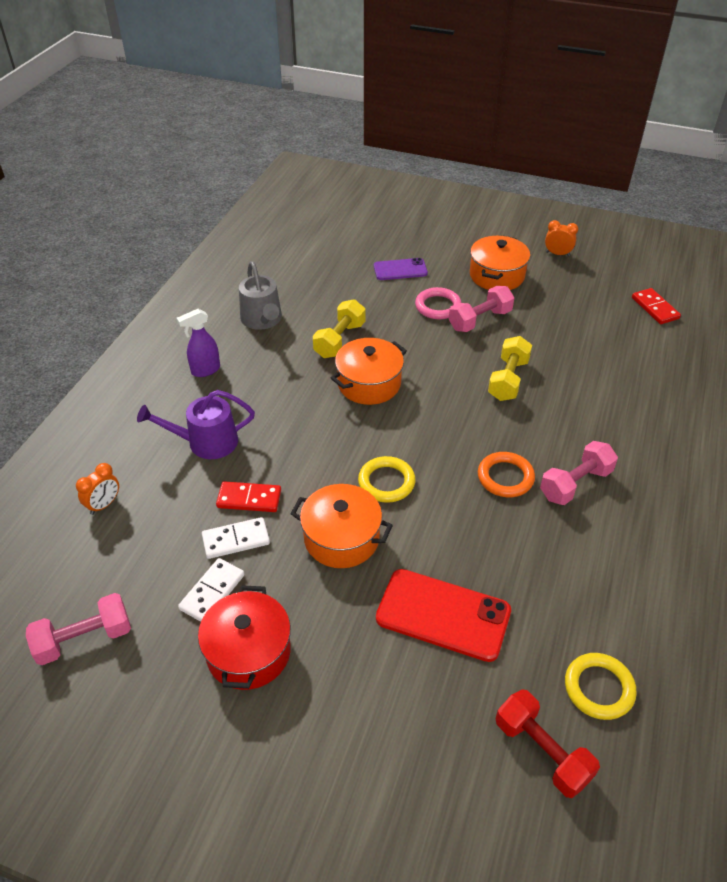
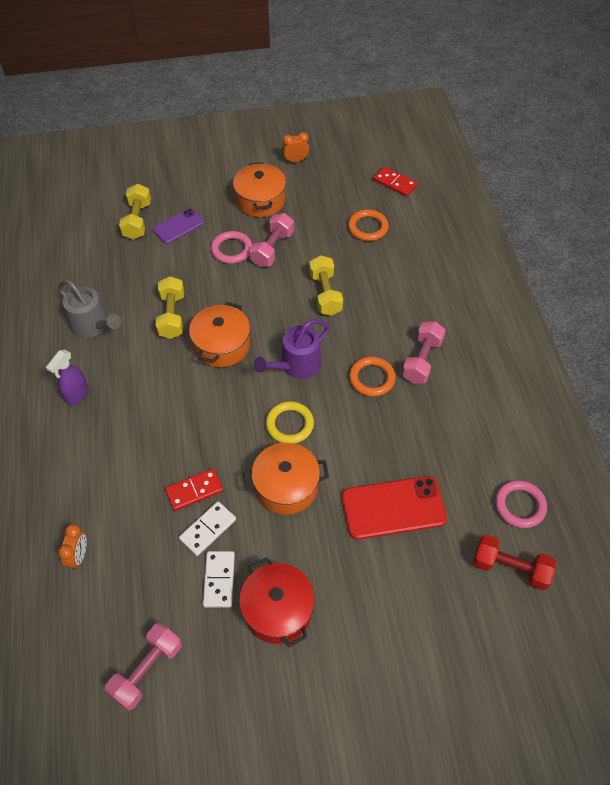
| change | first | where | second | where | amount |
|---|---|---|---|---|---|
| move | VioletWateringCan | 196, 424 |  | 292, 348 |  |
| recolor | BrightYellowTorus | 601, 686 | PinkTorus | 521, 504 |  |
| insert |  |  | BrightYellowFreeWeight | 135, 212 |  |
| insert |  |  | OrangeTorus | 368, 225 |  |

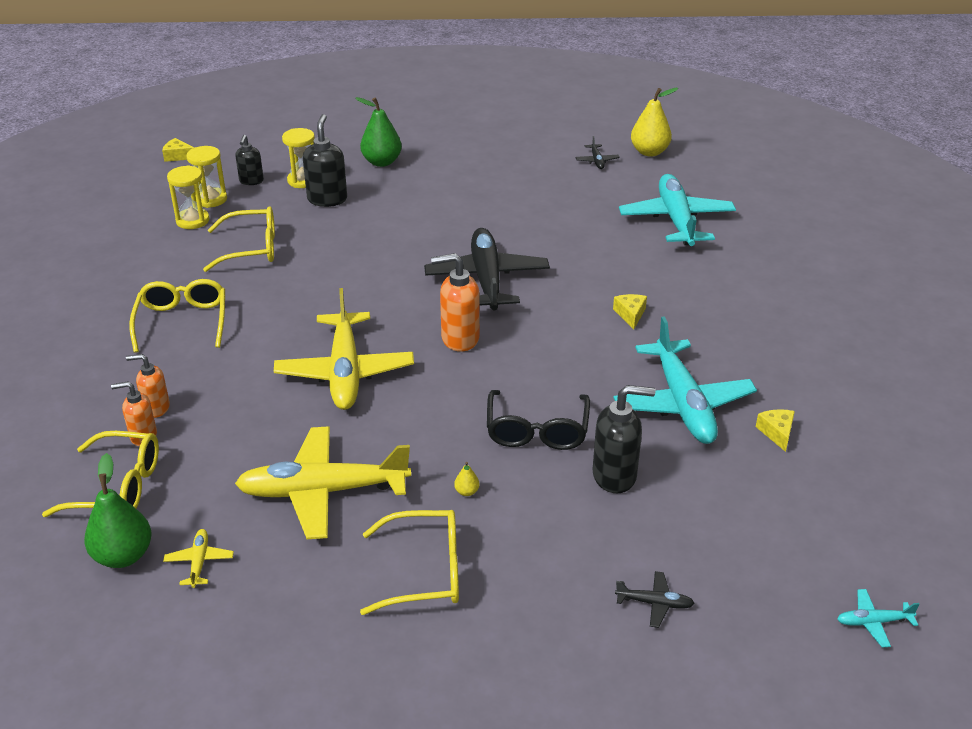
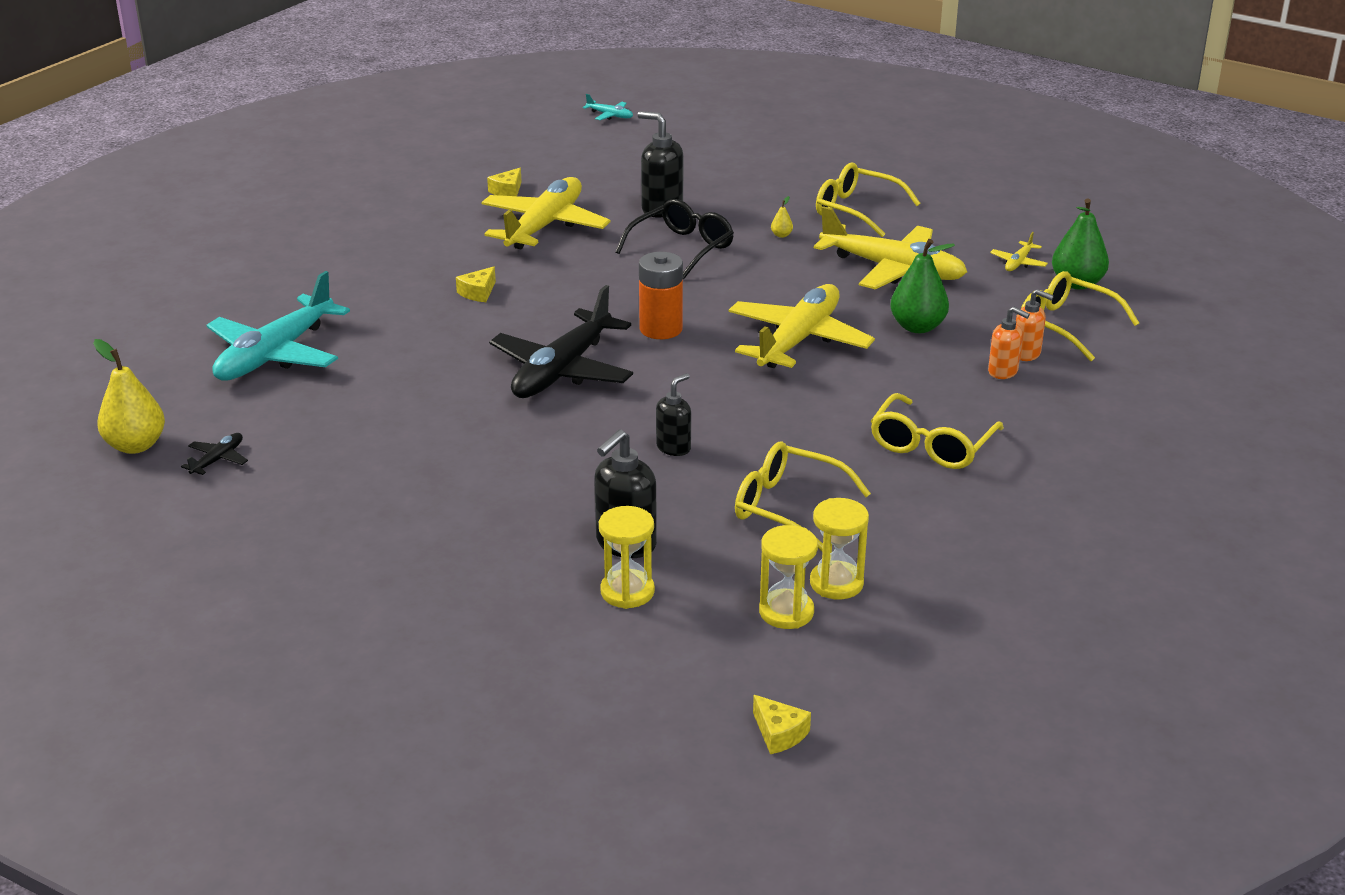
| change | first | where | second | where | amount |
|---|---|---|---|---|---|
| move | BlackSoapDispenser | 249, 160 |  | 673, 414 |  |
| move | GreenPearFruit | 378, 132 |  | 922, 286 |  |
| replace | OrangeSoapDispenser | 455, 302 | OrangeBattery | 661, 295 |  |
| recolor | TurquoiseToyPlane | 685, 380 | BrightYellowToyPlane | 546, 213 |  |
| delete | BlackToyPlane | 655, 599 |  |  |  |

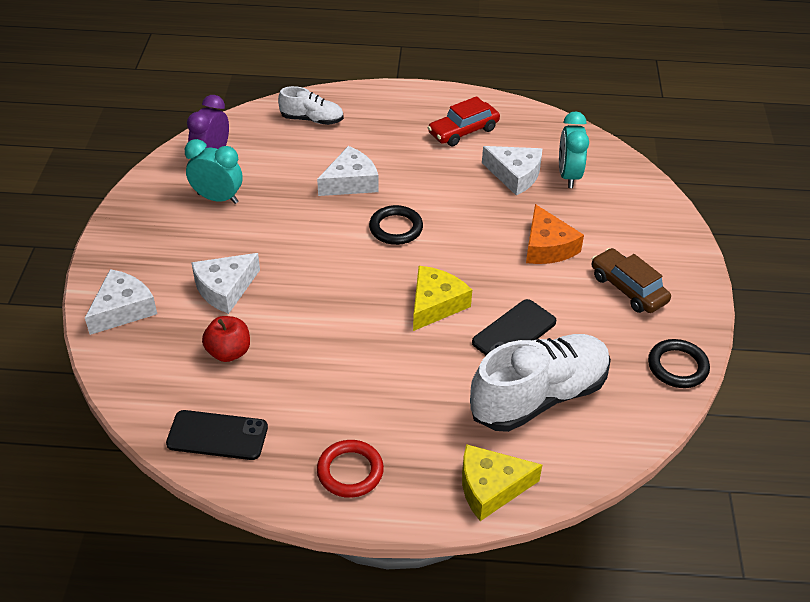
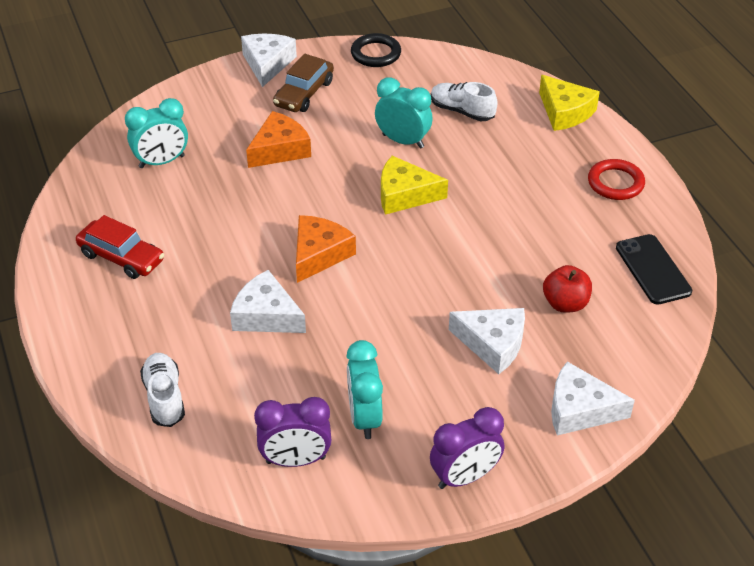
| change | first | where | second | where | amount |
|---|---|---|---|---|---|
| replace | BlackTorus | 396, 225 | OrangeCheese | 326, 249 |  |
| resize | SnowWhiteSneaker | 540, 383 |  | 464, 101 | x0.52 |
| replace | BlackSmartphone | 514, 327 | TurquoiseAlarmClock | 403, 113 |  |
| move | SnowWhiteCheese | 512, 171 |  | 269, 60 |  |
| insert |  |  | VioletAlarmClock | 467, 448 |  |

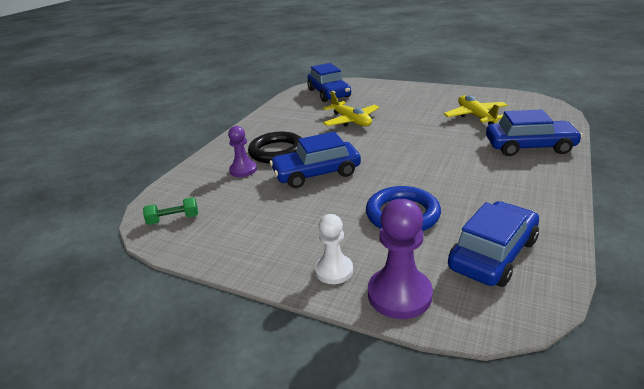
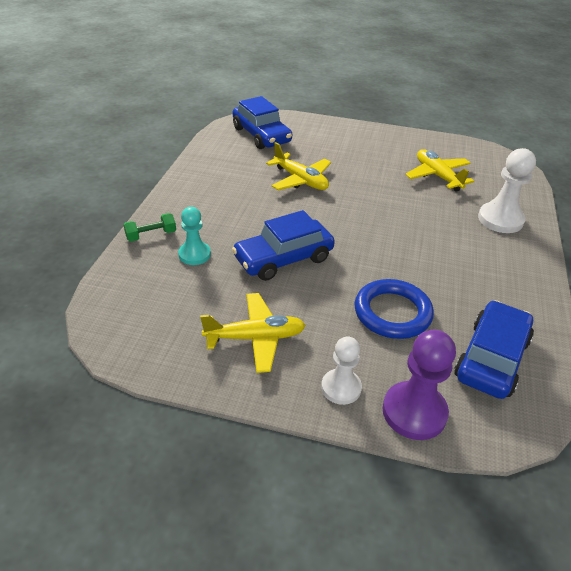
| change | first | where | second | where | amount |
|---|---|---|---|---|---|
| move | GreenFreeWeight | 170, 211 |  | 149, 227 |  |
| recolor | VioletGamePawn | 242, 151 | TurquoiseGamePawn | 194, 236 |  |
| delete | BlackTorus | 274, 147 |  |  |  |
| replace | BlueCar | 534, 132 | SnowWhiteGamePawn | 507, 190 |  |
| insert |  |  | BrightYellowToyPlane | 253, 333 |  |

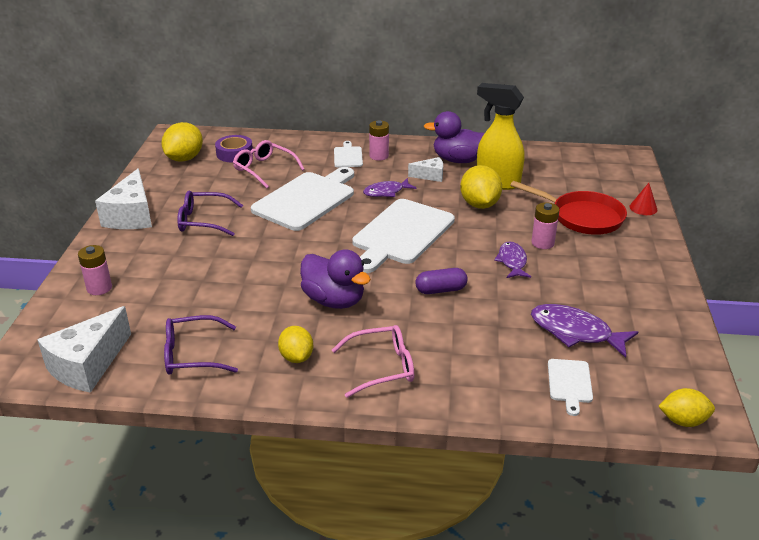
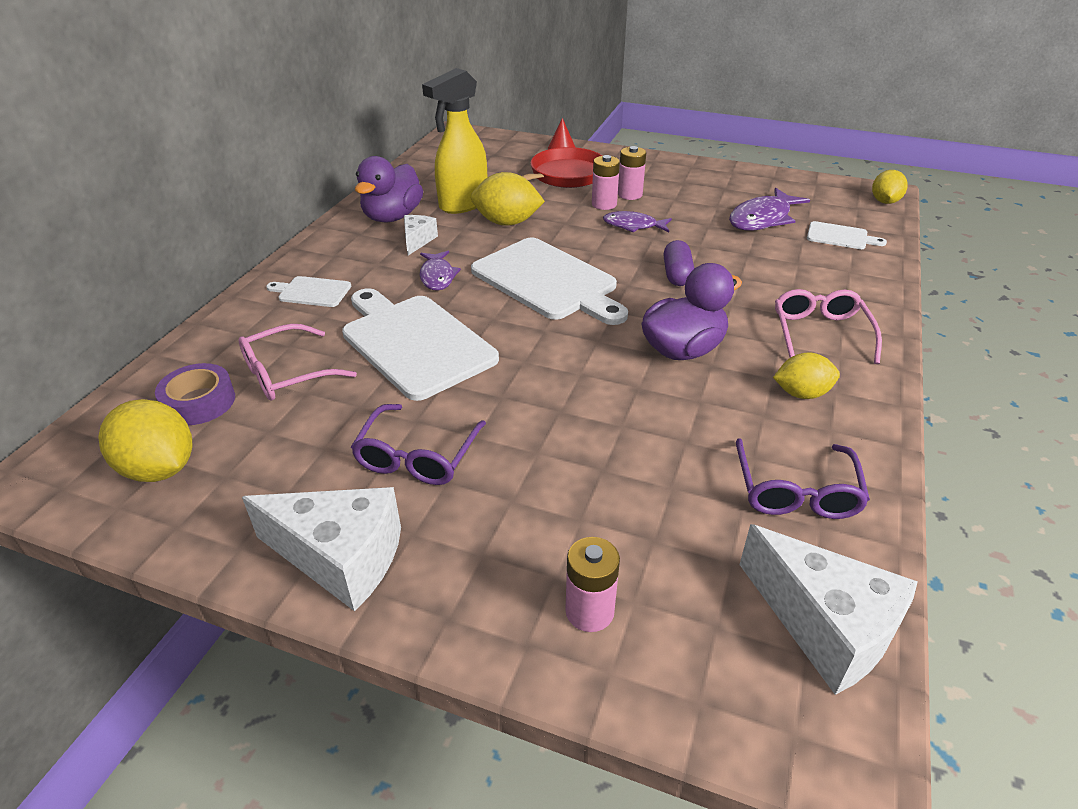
| change | first | where | second | where | amount |
|---|---|---|---|---|---|
| move | PinkBattery | 379, 140 |  | 632, 173 |  |

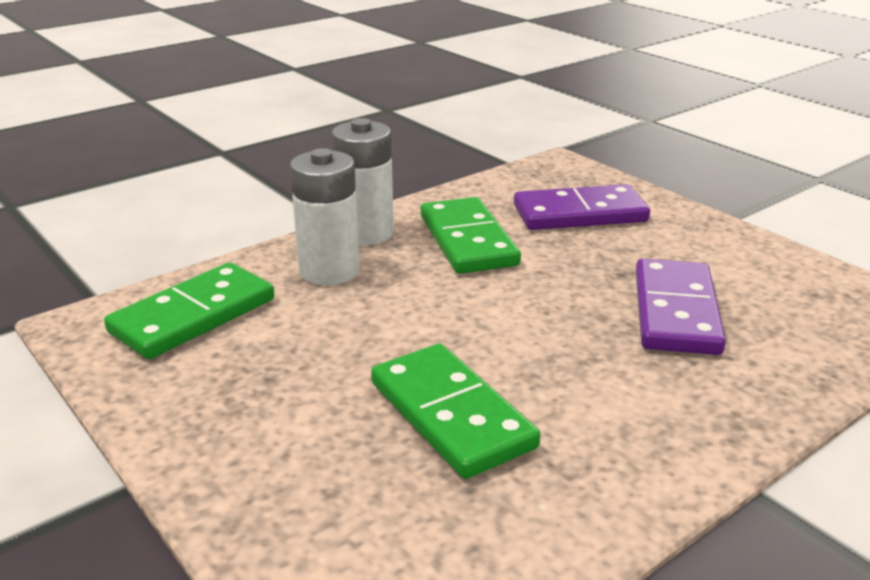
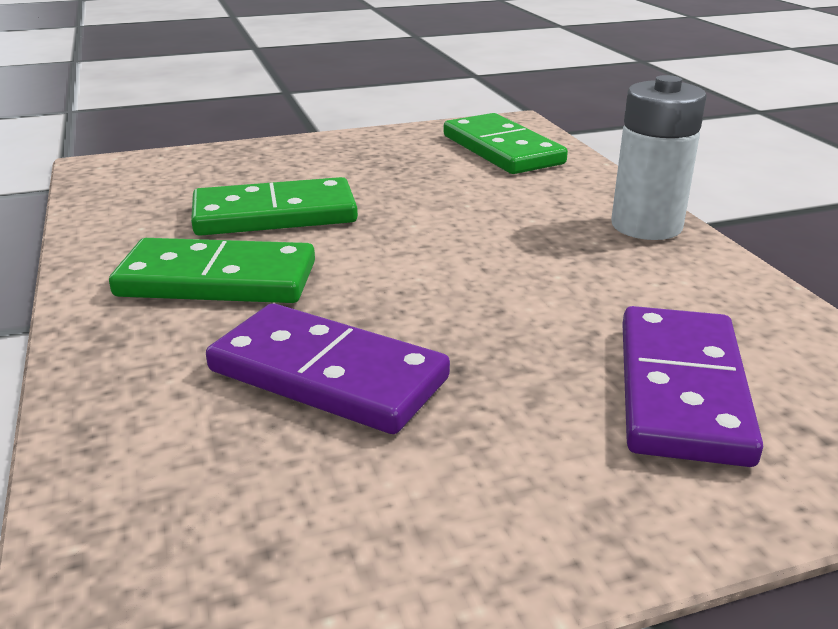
| change | first | where | second | where | amount |
|---|---|---|---|---|---|
| delete | SnowWhiteBattery | 325, 216 |  |  |  |
| move | GreenDominoPiece | 471, 235 |  | 212, 270 |  |

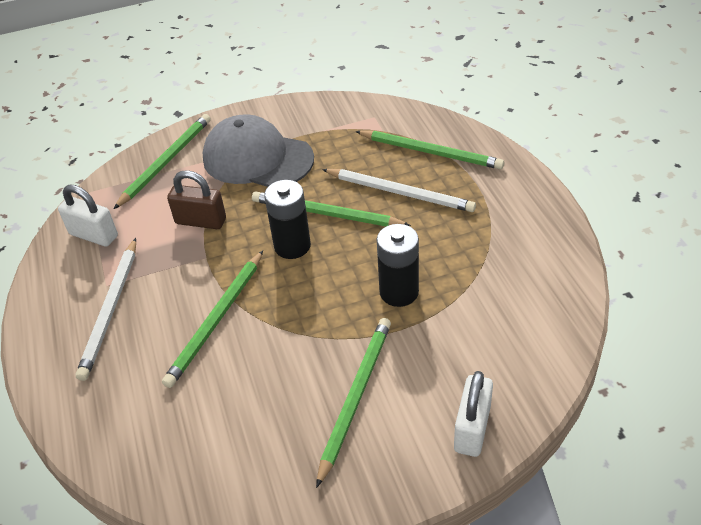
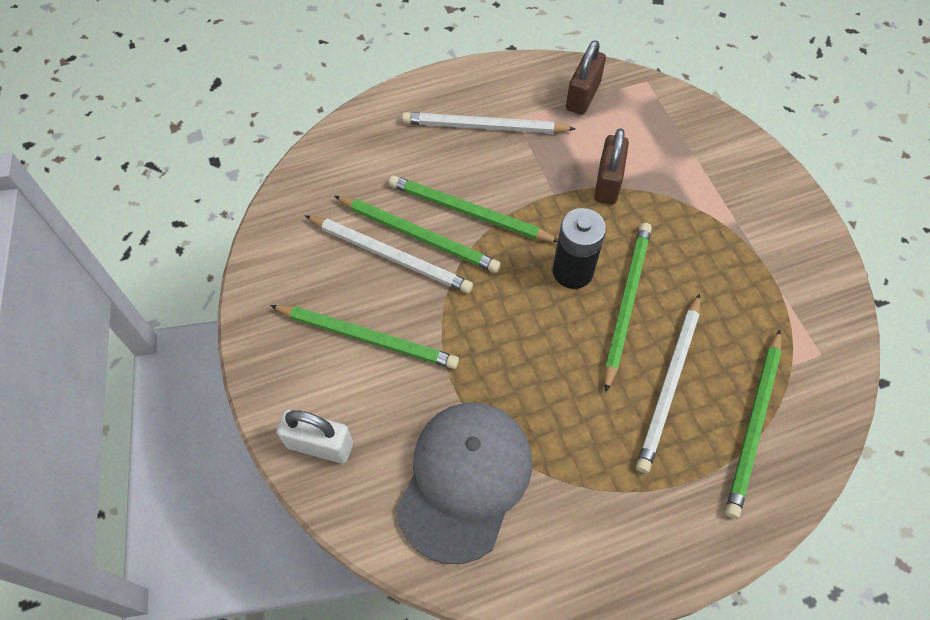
| change | first | where | second | where | amount |
|---|---|---|---|---|---|
| recolor | SnowWhiteLock | 88, 216 | BrownLock | 586, 77 |  |
| move | GreenPencil | 162, 161 |  | 417, 234 |  |
| move | AshGreyPeakedCap | 258, 150 |  | 464, 483 |  |
| delete | BlackBattery | 398, 265 |  |  |  |
| insert |  |  | SnowWhitePencil | 389, 254 |  |

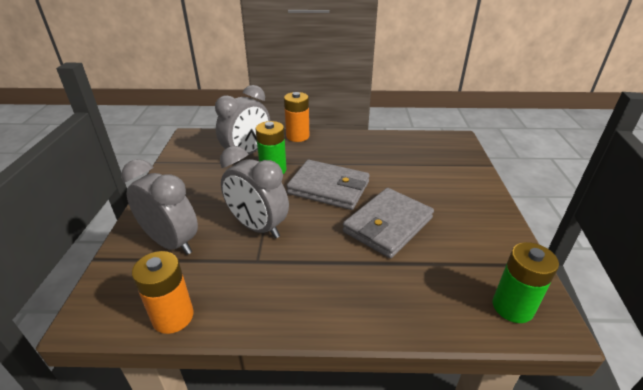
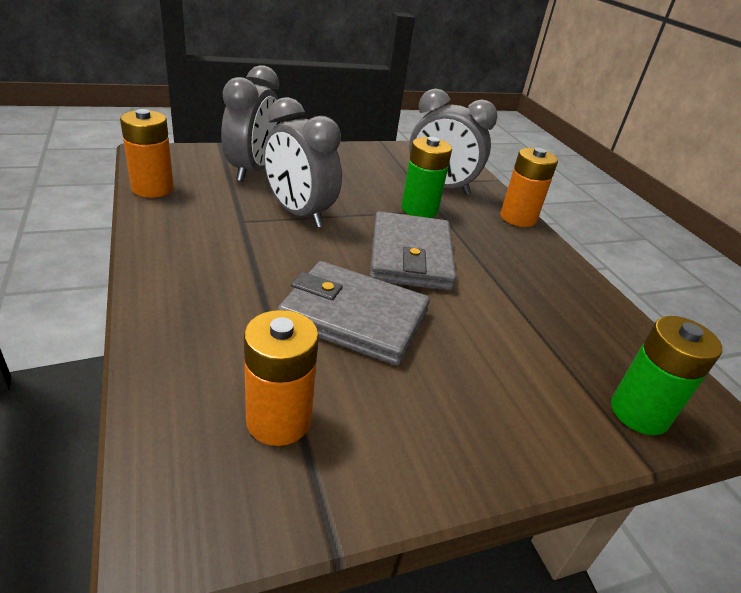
| change | first | where | second | where | amount |
|---|---|---|---|---|---|
| rotate | AshGreyAlarmClock | 254, 192 |  | 303, 162 | 60 degrees counterclockwise |
| move | GreenBattery | 526, 282 |  | 666, 375 |  |
| insert |  |  | OrangeBattery | 281, 378 |  |

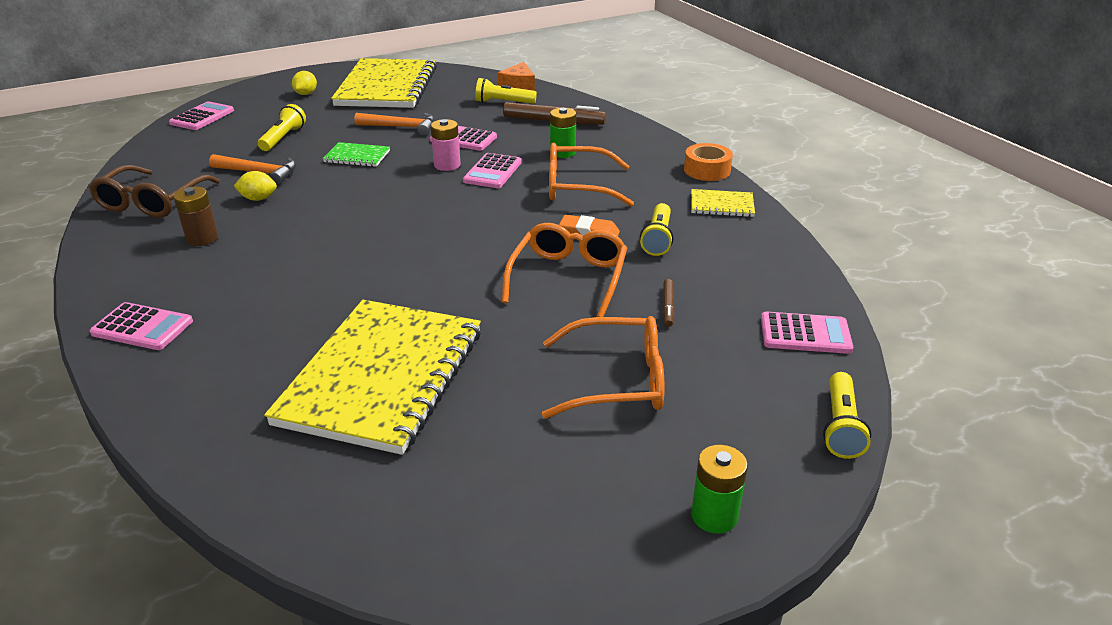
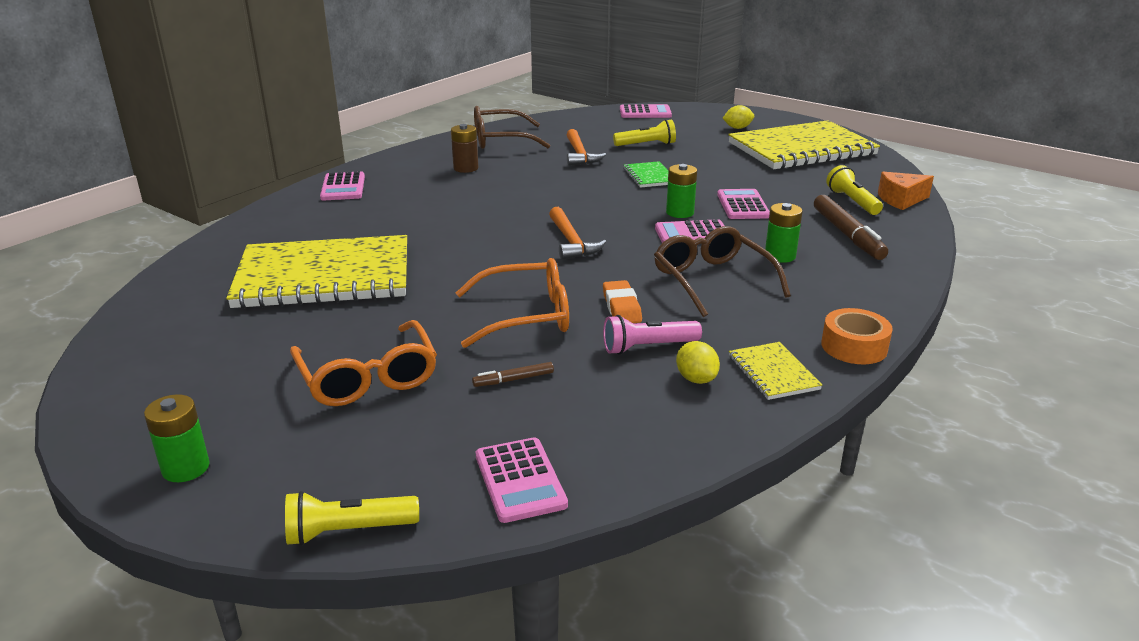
| change | first | where | second | where | amount |
|---|---|---|---|---|---|
| move | BrightYellowLemon | 255, 186 |  | 698, 362 |  |
| move | OrangeClawHammer | 394, 124 |  | 577, 233 |  |
| recolor | PinkBattery | 446, 145 | GreenBattery | 681, 191 |  |
| recolor | OrangeSpectacles | 591, 174 | BrownSpectacles | 722, 271 |  |
| recolor | BrightYellowTorch | 656, 229 | PinkTorch | 652, 335 |  |

